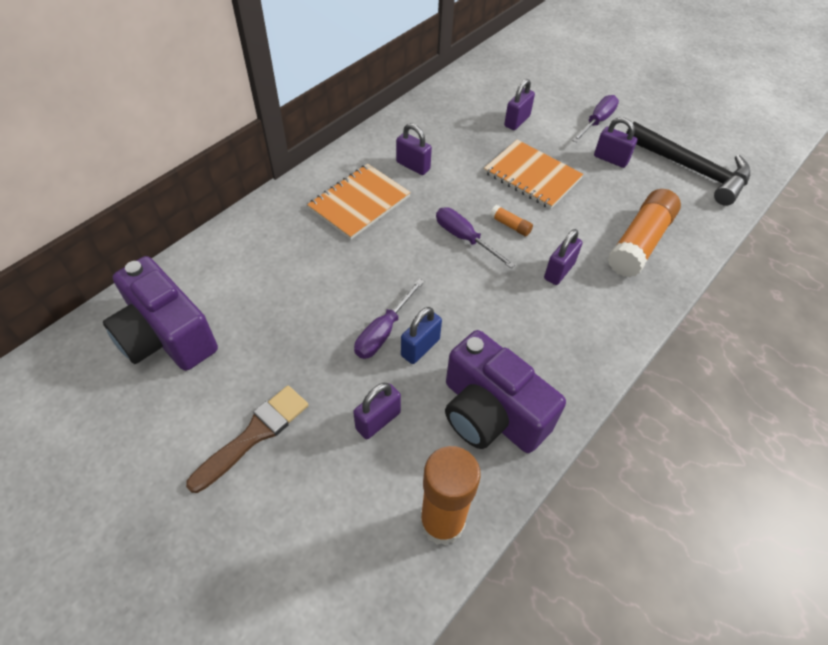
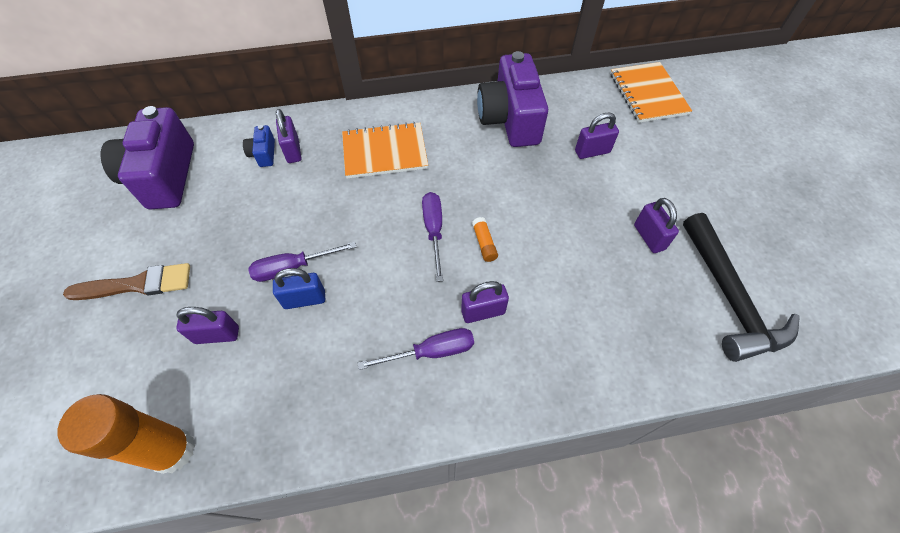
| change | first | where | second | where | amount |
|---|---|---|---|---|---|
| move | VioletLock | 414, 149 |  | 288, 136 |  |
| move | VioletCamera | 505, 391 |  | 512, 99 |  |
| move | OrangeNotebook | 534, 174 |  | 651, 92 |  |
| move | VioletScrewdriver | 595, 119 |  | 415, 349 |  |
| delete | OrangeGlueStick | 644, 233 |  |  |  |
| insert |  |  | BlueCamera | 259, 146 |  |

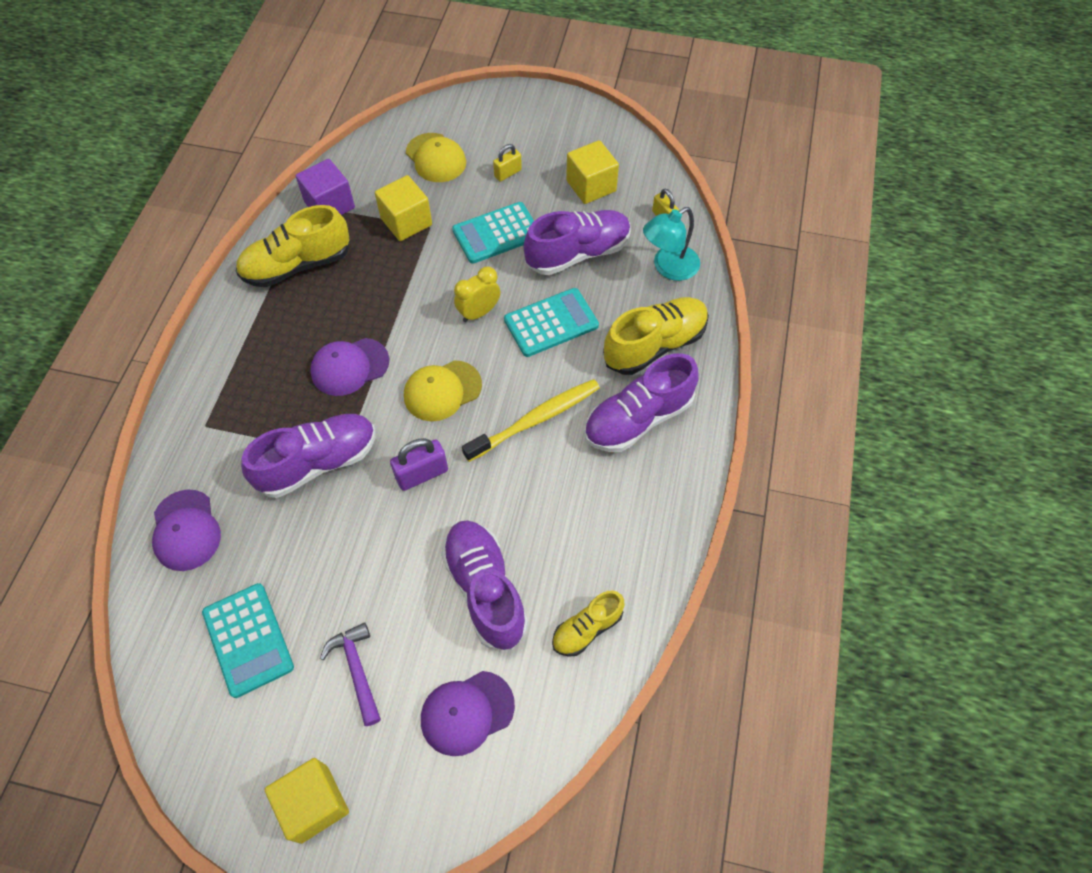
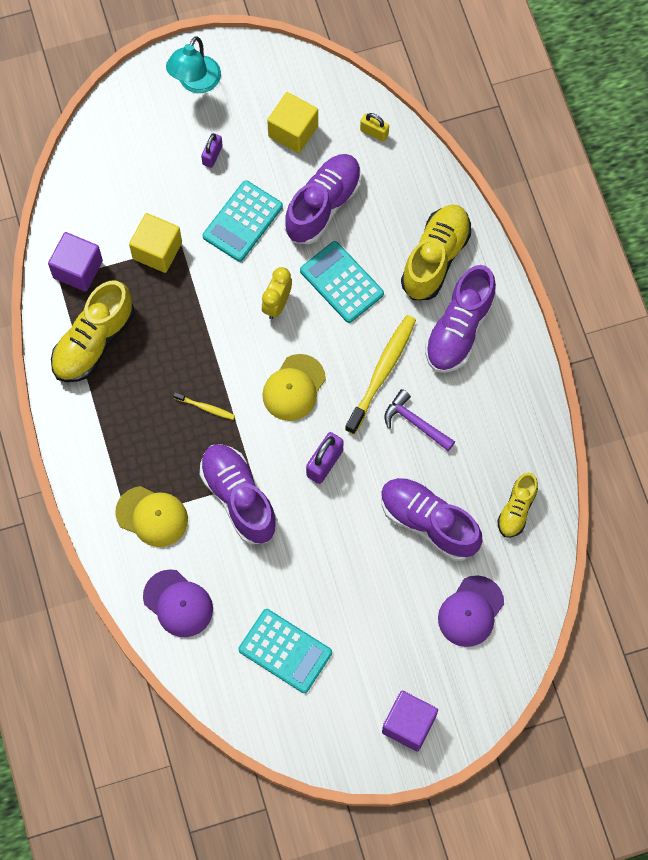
| change | first | where | second | where | amount |
|---|---|---|---|---|---|
| rotate | VioletSneaker | 308, 456 |  | 239, 494 | 60 degrees counterclockwise |
| recolor | BrightYellowBlock | 307, 801 | VioletBlock | 410, 721 |  |
| replace | VioletPeakedCap | 349, 367 | BrightYellowToothBrush | 204, 406 |  |
| move | VioletClawHammer | 350, 674 |  | 419, 420 |  |
| move | BrightYellowPeakedCap | 436, 157 |  | 151, 516 |  |
| recolor | BrightYellowLock | 507, 163 | VioletLock | 212, 150 |  |
| rotate | TurquoiseCalculator | 551, 322 |  | 342, 282 | 75 degrees counterclockwise |
| move | TurquoiseReadingLamp | 671, 244 |  | 193, 64 |  |

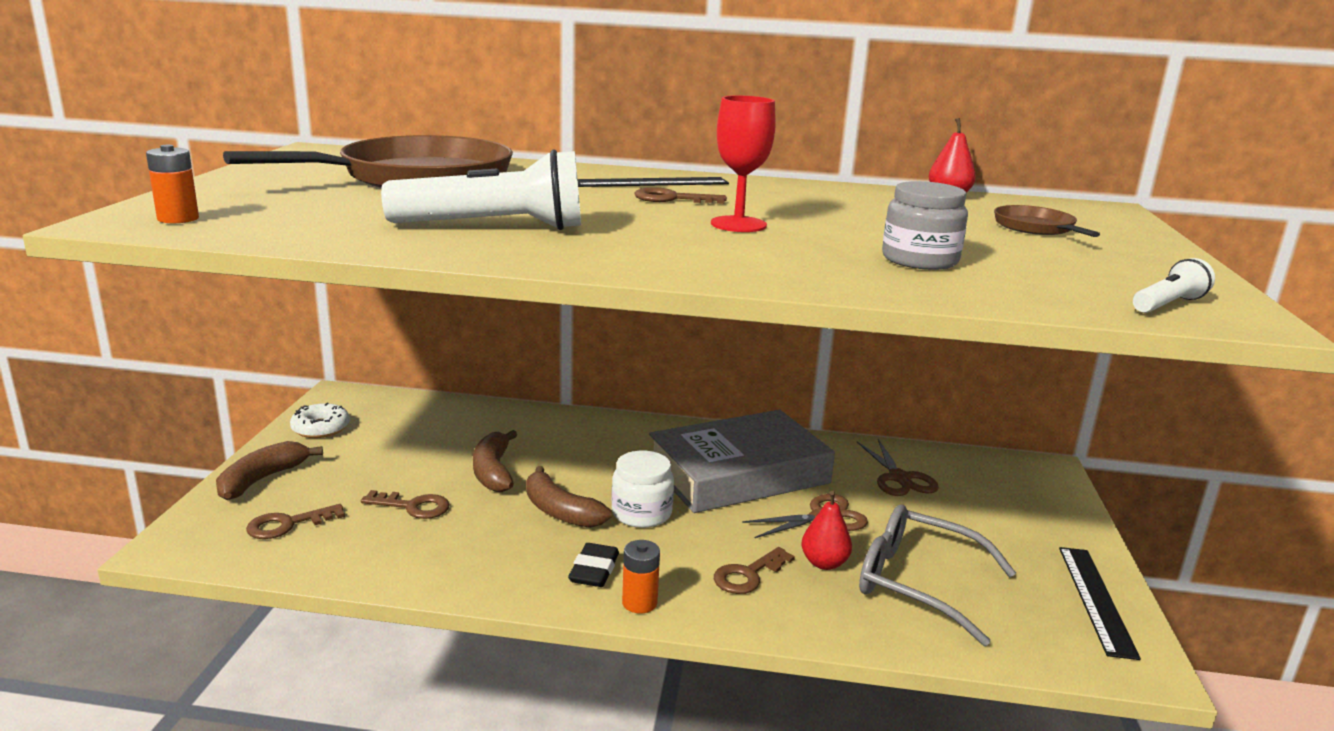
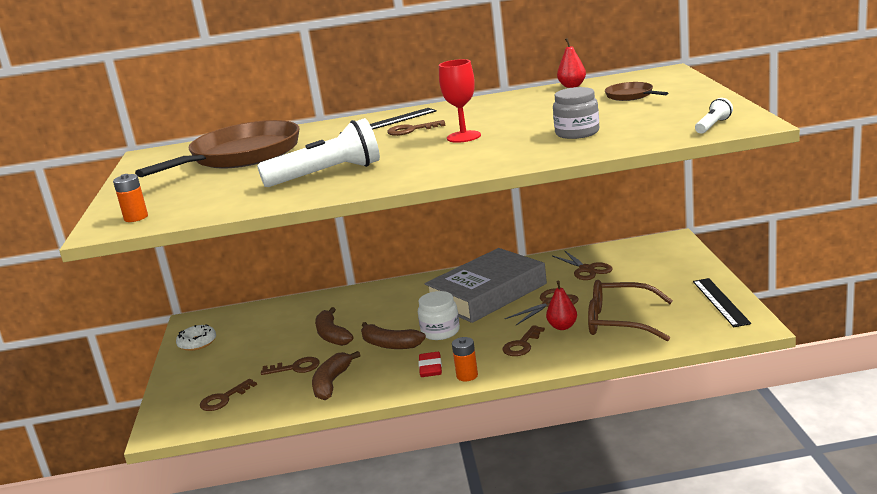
| change | first | where | second | where | amount |
|---|---|---|---|---|---|
| move | BrownBanana | 269, 470 |  | 336, 375 |  |
| recolor | BlackGumEraser | 593, 565 | CrimsonGumEraser | 430, 364 |  |
| recolor | AshGreySpectacles | 937, 575 | BrownSpectacles | 630, 310 |  |

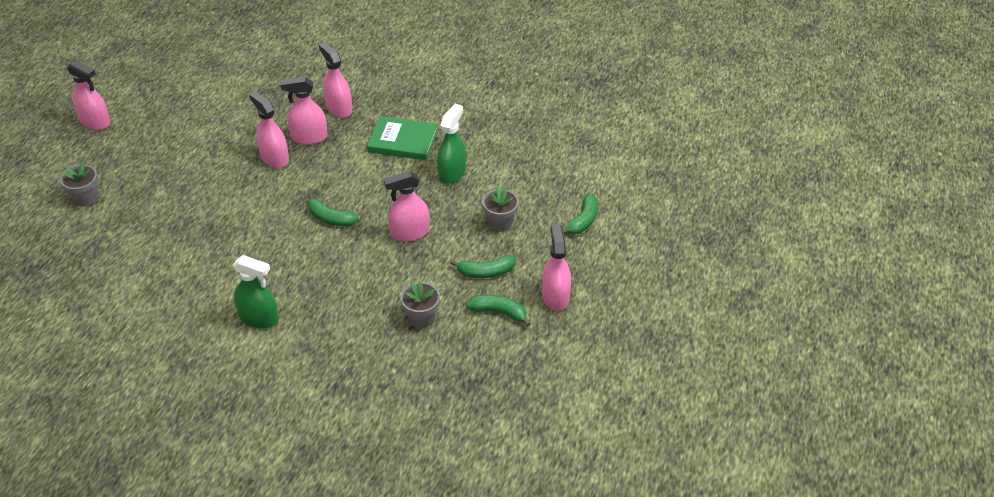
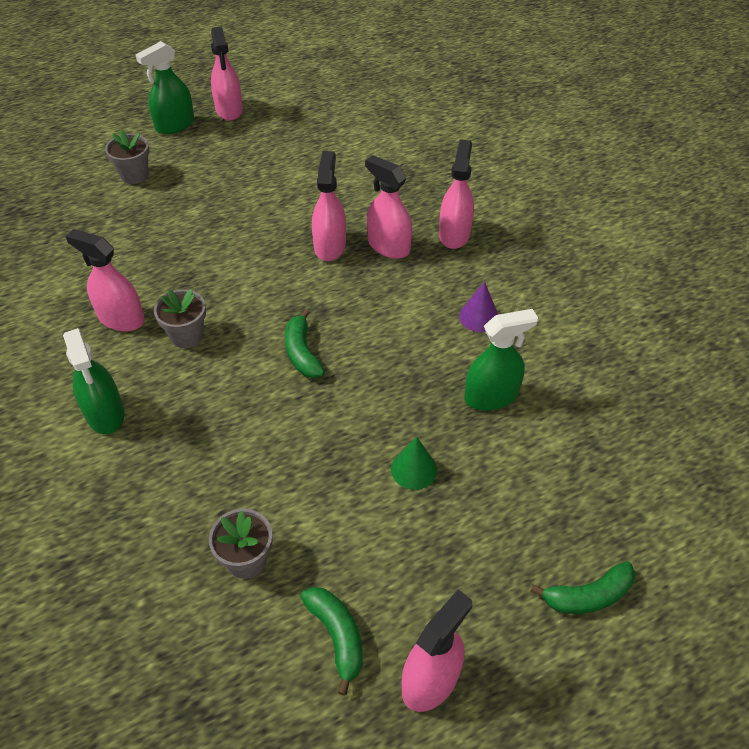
| change | first | where | second | where | amount |
|---|---|---|---|---|---|
| replace | GreenHardback | 402, 138 | VioletCone | 478, 306 |  |
| move | PinkSprayBottle | 406, 206 |  | 105, 280 |  |
| delete | GreenBanana | 483, 266 |  |  |  |
| move | AshGreyPottedPlant | 500, 209 |  | 180, 318 |  |
| insert |  |  | GreenSprayBottle | 165, 87 |  |
| insert |  |  | GreenCone | 414, 463 |  |

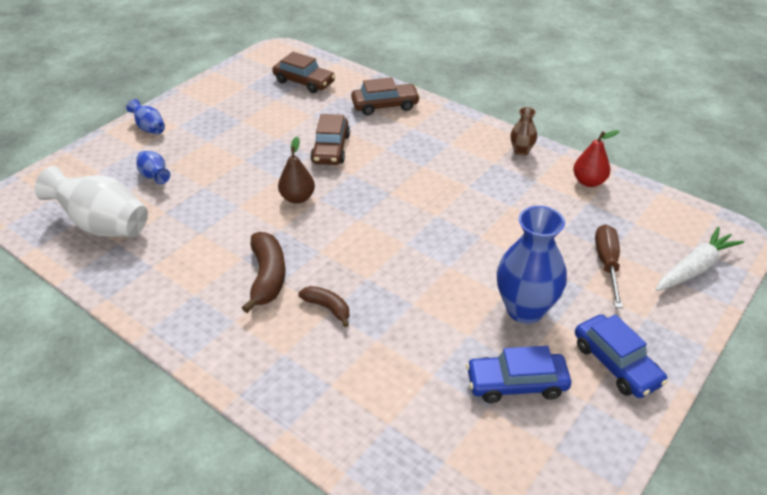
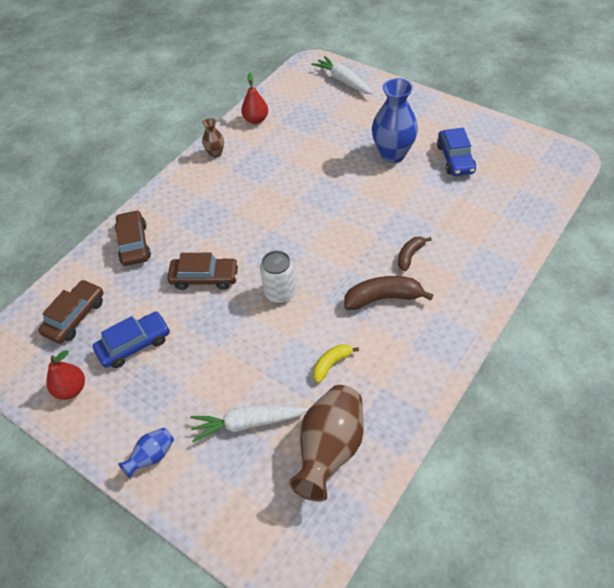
| change | first | where | second | where | amount |
|---|---|---|---|---|---|
| recolor | SnowWhiteVase | 91, 201 | BrownVase | 326, 443 |  |
| replace | BlueVase | 153, 167 | SnowWhiteCarrot | 249, 424 |  |
| replace | BrownPearFruit | 296, 170 | SnowWhiteCan | 278, 277 |  |
| move | BlueCar | 621, 356 |  | 131, 340 |  |
| delete | BrownScrewdriver | 609, 266 |  |  |  |
| insert |  |  | CrimsonPearFruit | 65, 375 |  |
| insert |  |  | BrightYellowBanana | 336, 363 |  |

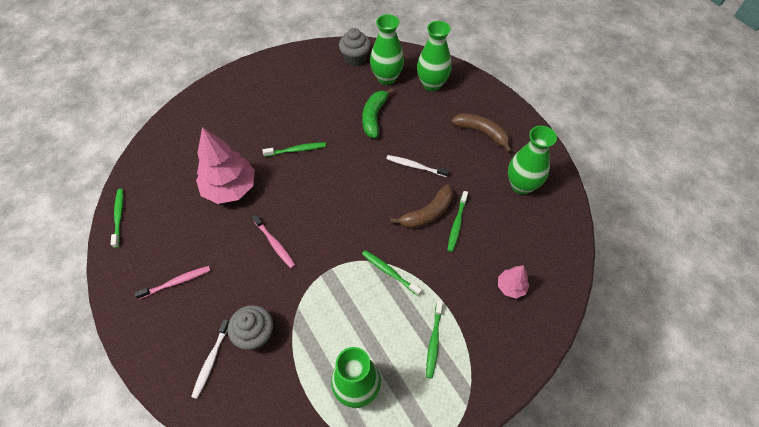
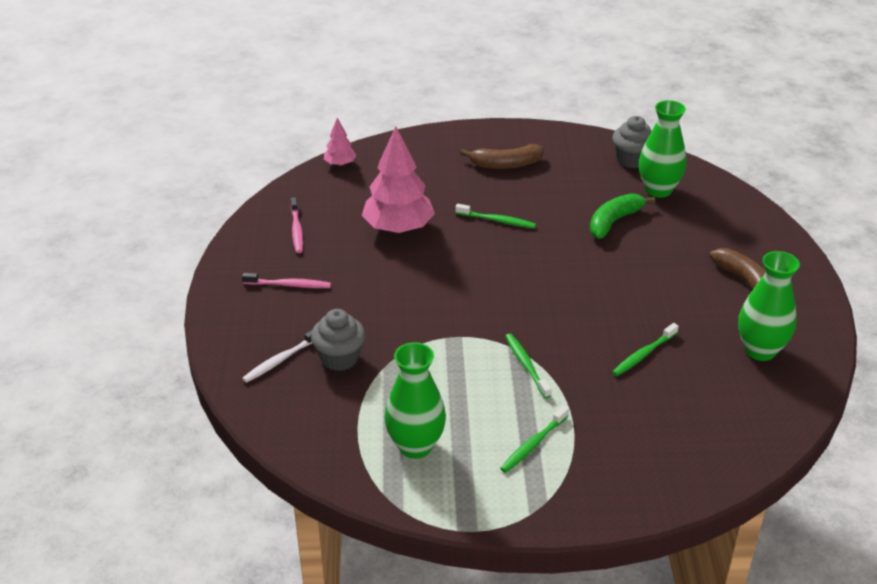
| change | first | where | second | where | amount |
|---|---|---|---|---|---|
| delete | GreenToothBrush | 117, 218 |  |  |  |
| move | PinkToothBrush | 273, 241 |  | 297, 225 |  |
| delete | SnowWhiteToothBrush | 417, 166 |  |  |  |
| move | BrownBanana | 421, 206 |  | 502, 156 |  |
| delete | GreenVase | 434, 56 |  |  |  |
| move | PinkTree | 514, 281 |  | 340, 142 |  |

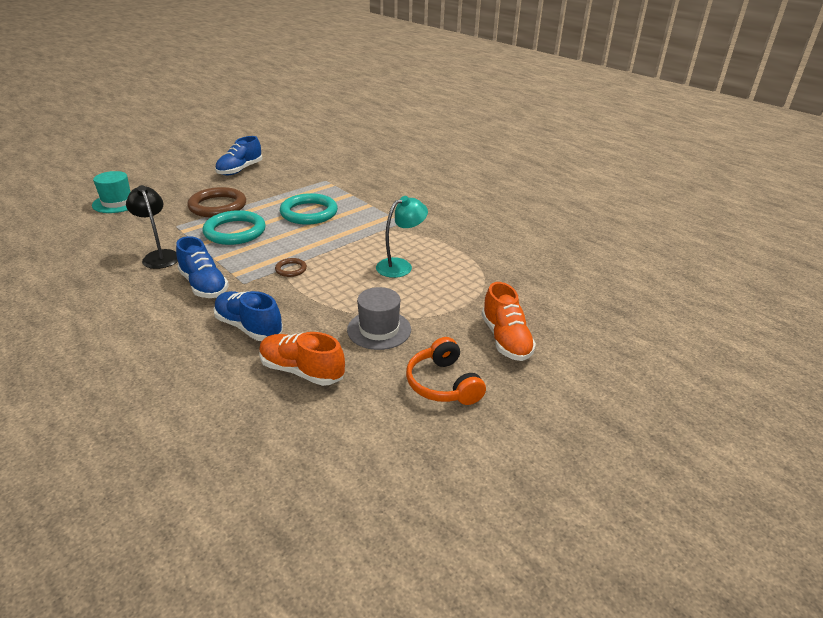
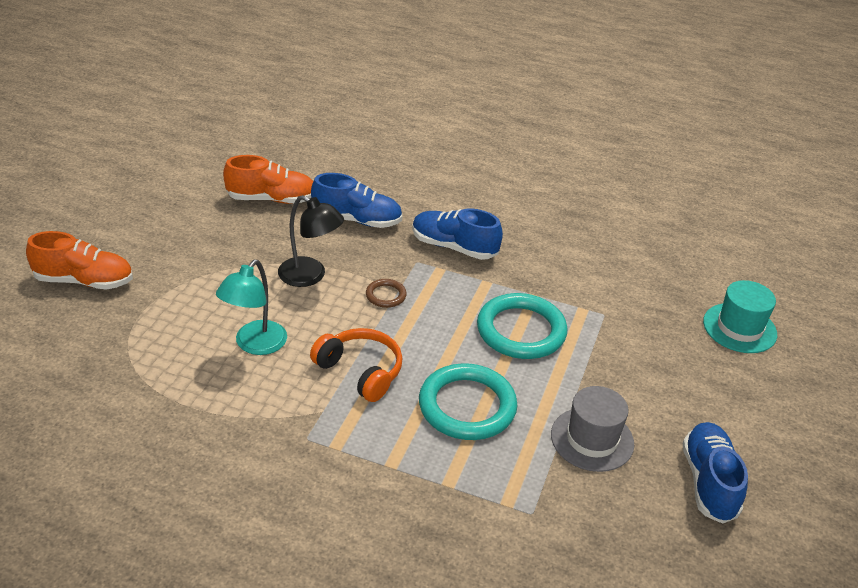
| change | first | where | second | where | amount |
|---|---|---|---|---|---|
| move | BlackReadingLamp | 152, 227 |  | 311, 241 |  |
| delete | BrownTorus | 216, 202 |  |  |  |
| move | AshGreyTopHat | 379, 318 |  | 592, 429 |  |
| move | OrangeHeadphones | 446, 371 |  | 356, 365 |  |
| rotate | OrangeSneaker | 508, 321 |  | 79, 260 | 135 degrees clockwise |

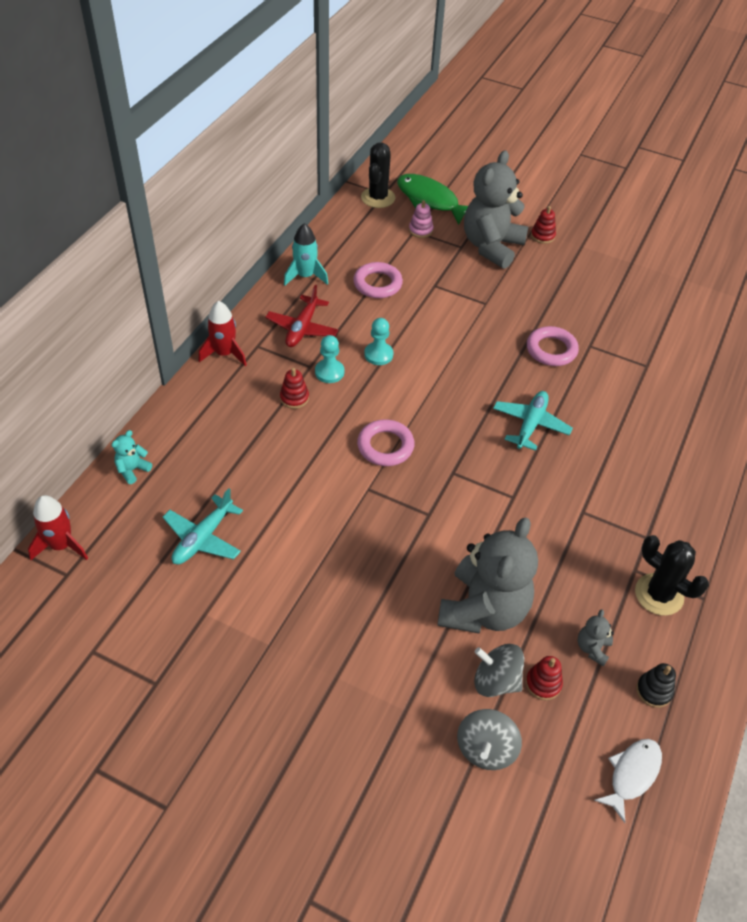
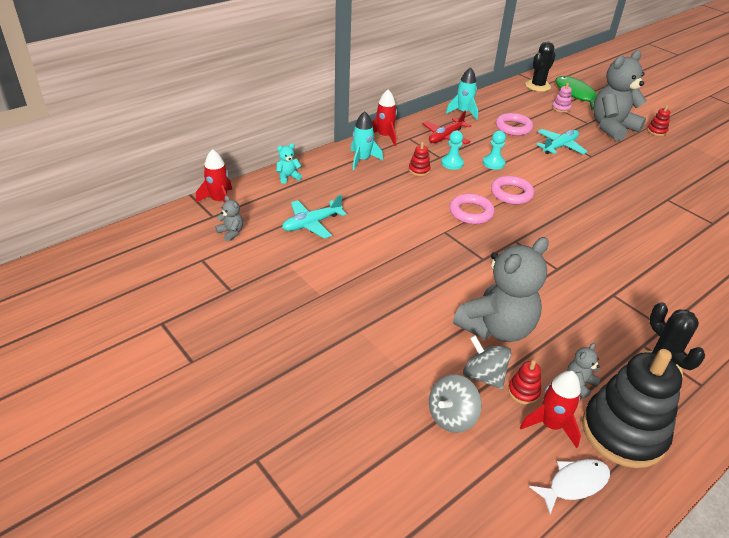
| change | first | where | second | where | amount |
|---|---|---|---|---|---|
| move | TurquoiseToyPlane | 533, 421 |  | 562, 142 |  |
| move | PinkTorus | 553, 346 |  | 512, 190 |  |
| resize | BlackStackingRings | 656, 685 |  | 632, 408 | x2.46 |
| insert |  |  | AshGreyTeddy | 229, 219 |  |
| insert |  |  | TurquoiseToyRocket | 366, 140 |  |
| insert |  |  | CrimsonToyRocket | 550, 409 |  |

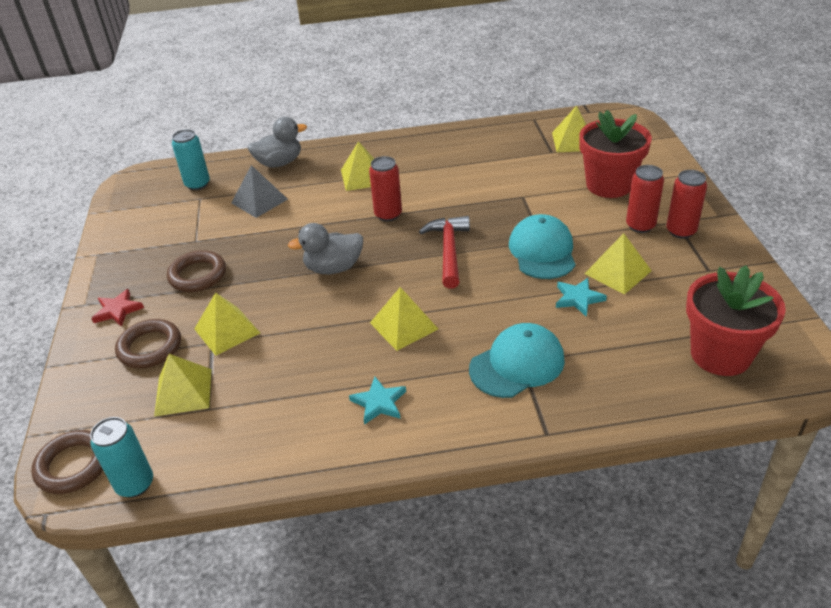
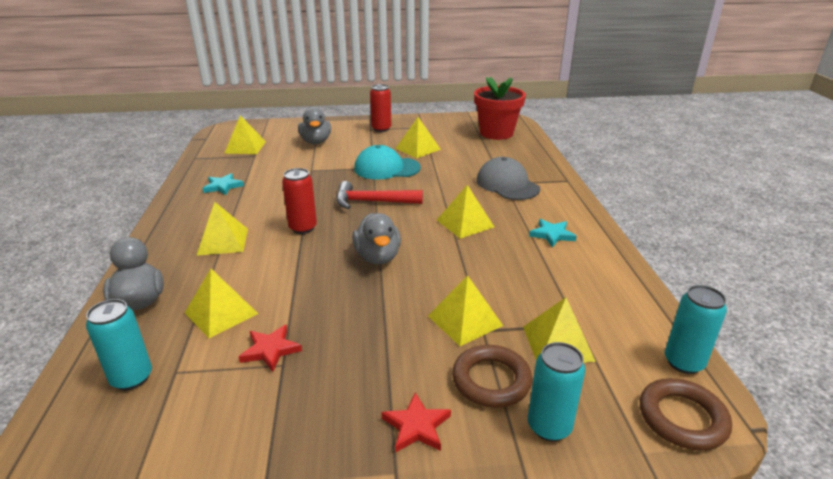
| change | first | where | second | where | amount |
|---|---|---|---|---|---|
| delete | BrownTorus | 196, 271 |  |  |  |
| recolor | AshGreySolidPyramid | 259, 191 | BrightYellowSolidPyramid | 221, 303 |  |
| recolor | TurquoisePeakedCap | 517, 360 | AshGreyPeakedCap | 508, 178 |  |
| move | TurquoiseStar | 581, 297 |  | 223, 184 |  |
| replace | CrimsonPottedPlant | 615, 154 | AshGreyToyDuck | 314, 125 |  |
| delete | CrimsonCan | 645, 199 |  |  |  |
| insert |  |  | CrimsonStar | 270, 348 |  |
| insert |  |  | TurquoiseCan | 556, 391 |  |

